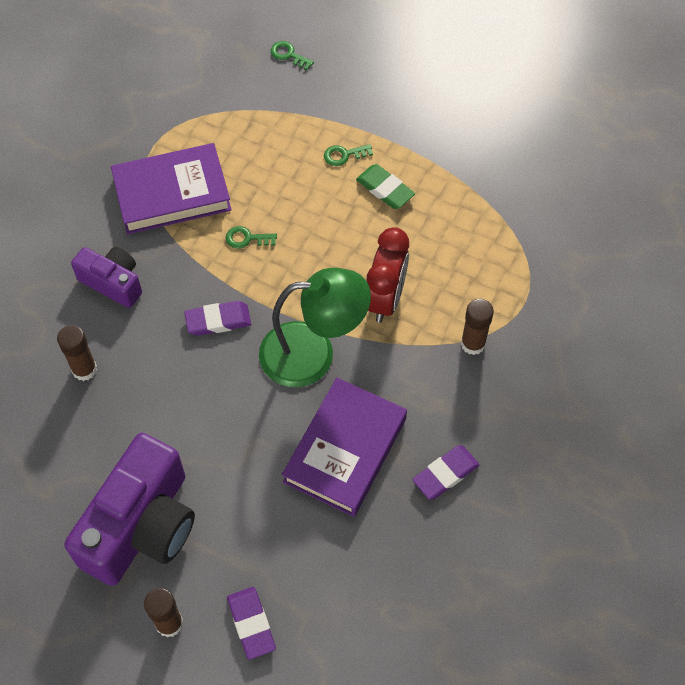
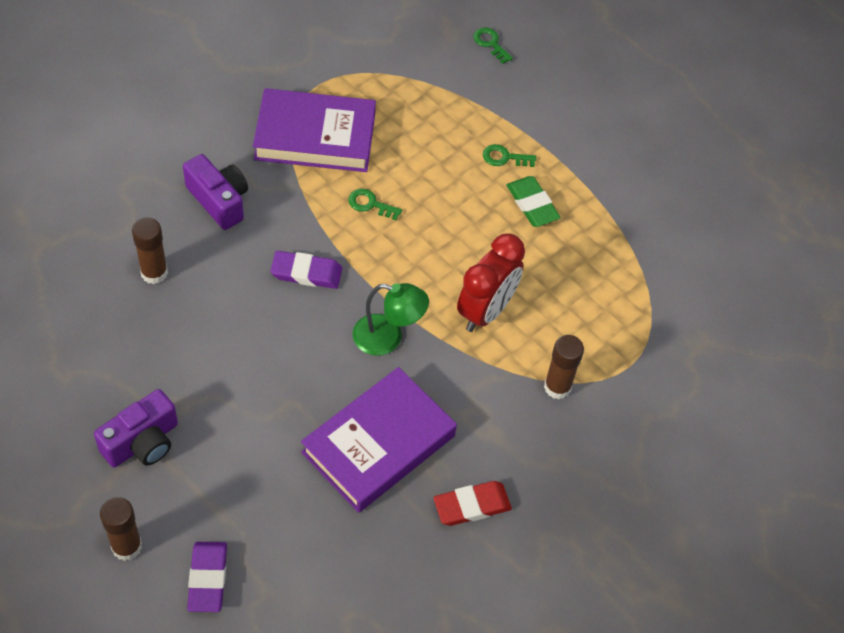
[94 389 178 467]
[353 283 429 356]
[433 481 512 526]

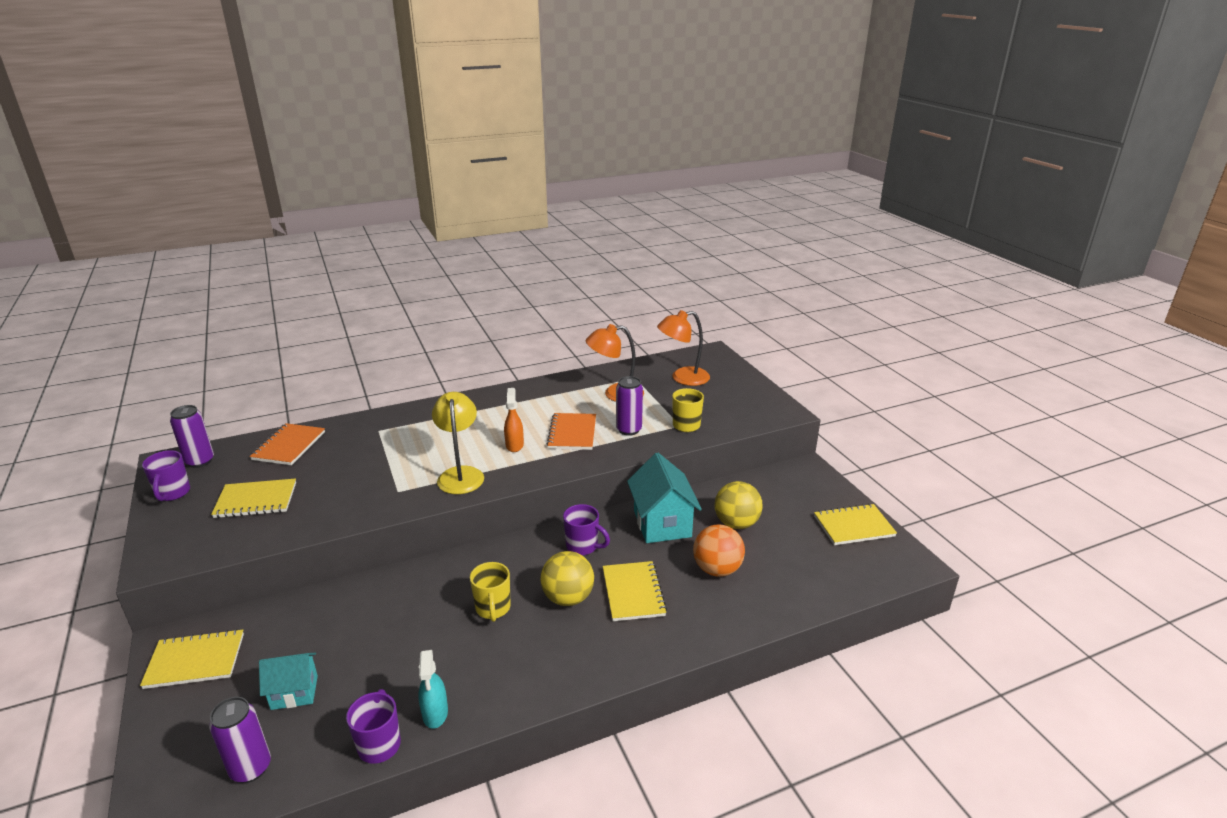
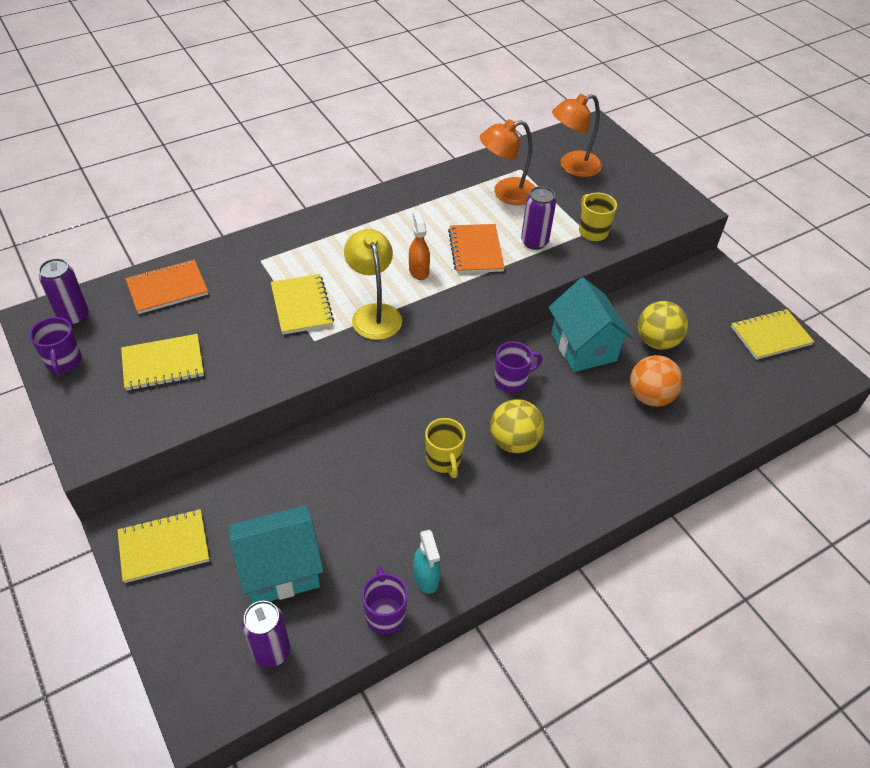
[125 260 208 314]
[229 506 324 604]
[271 274 334 335]
[494 341 542 393]

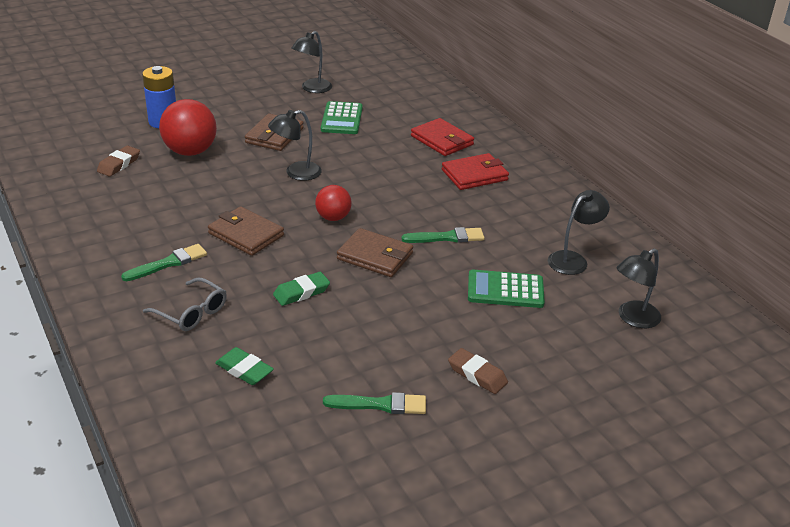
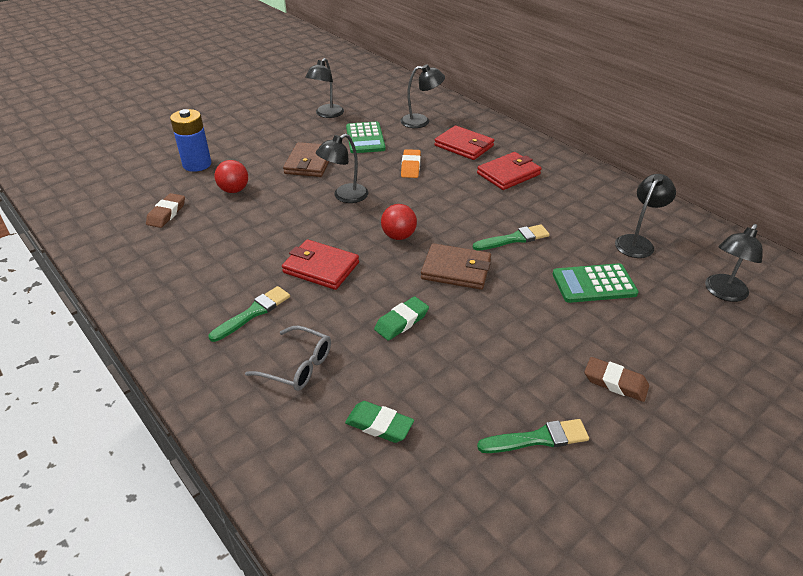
[215 160 248 193]
[282 239 359 290]
[401 64 445 128]
[401 149 421 178]

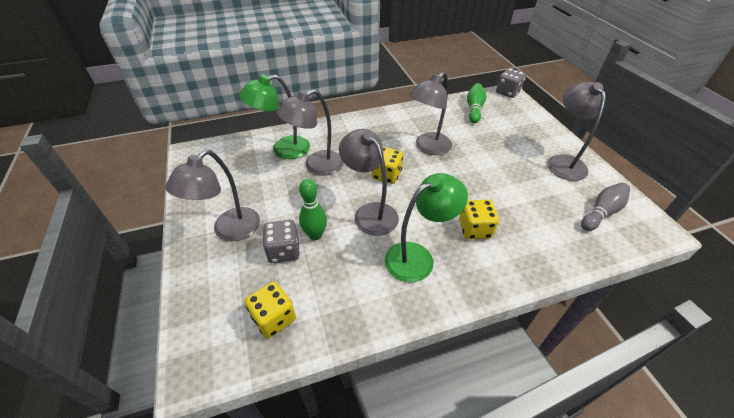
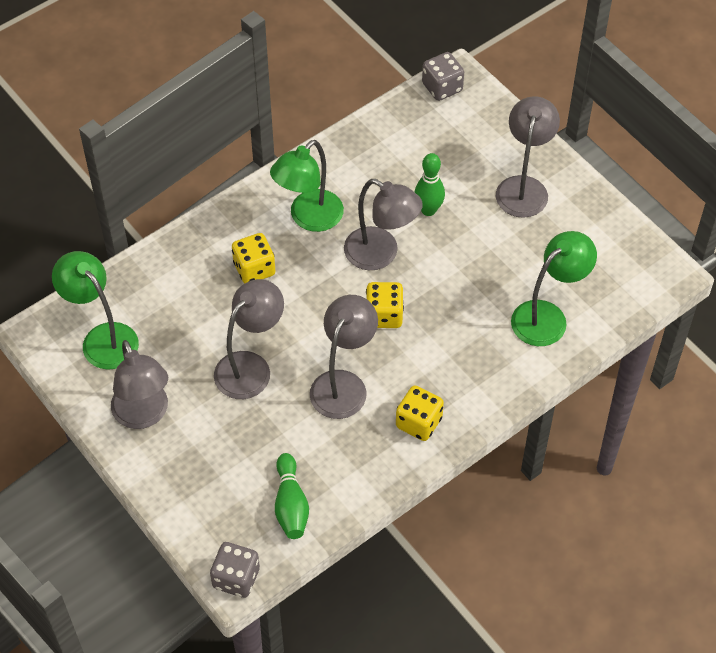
[52 251 139 370]
[214 279 284 399]
[396 385 444 441]
[422 52 464 101]

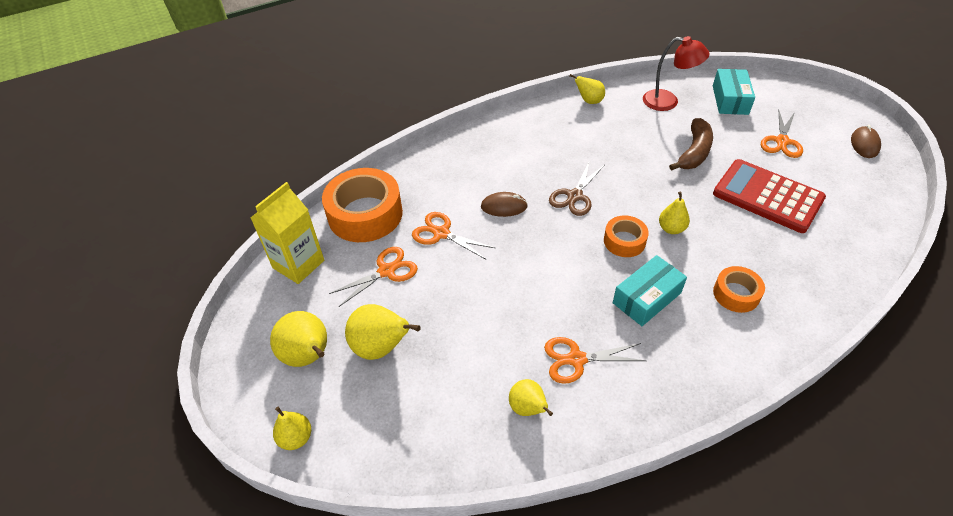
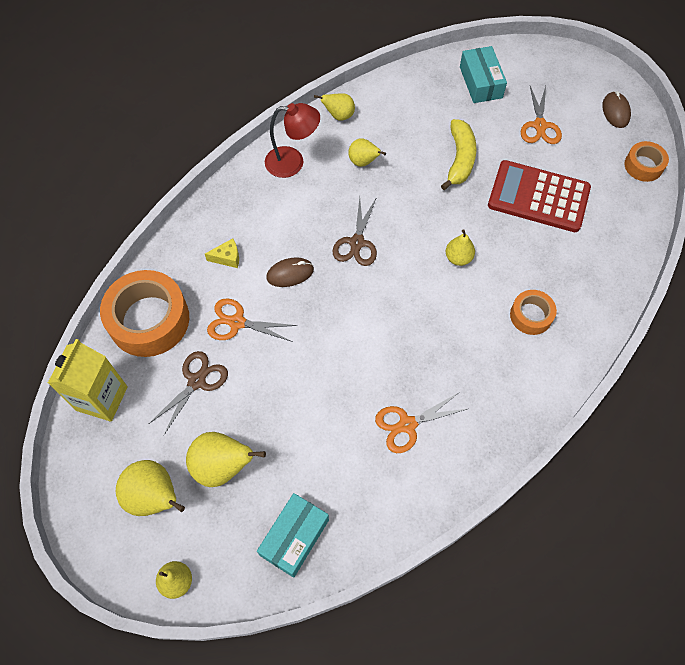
[149 351 228 435]
[205 238 239 268]
[257 493 329 578]
[265 103 320 178]
[348 139 386 167]
[441 119 476 190]
[624 141 669 182]

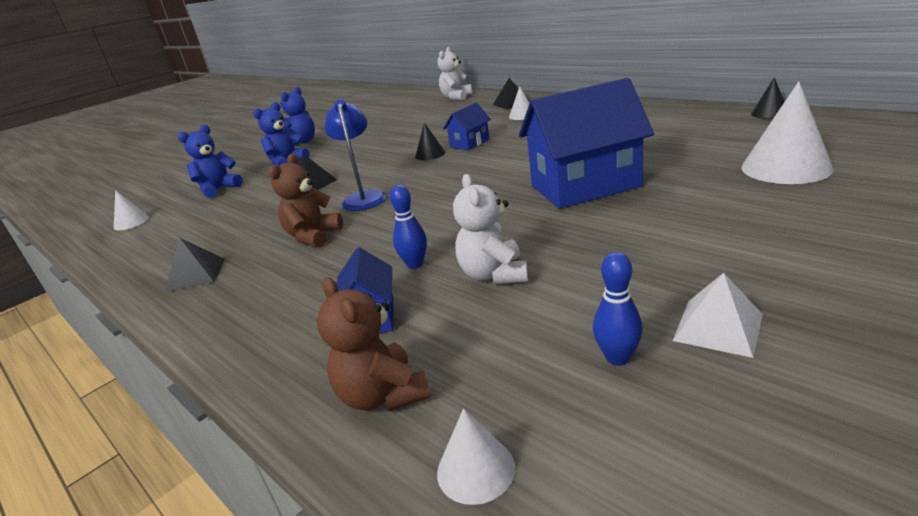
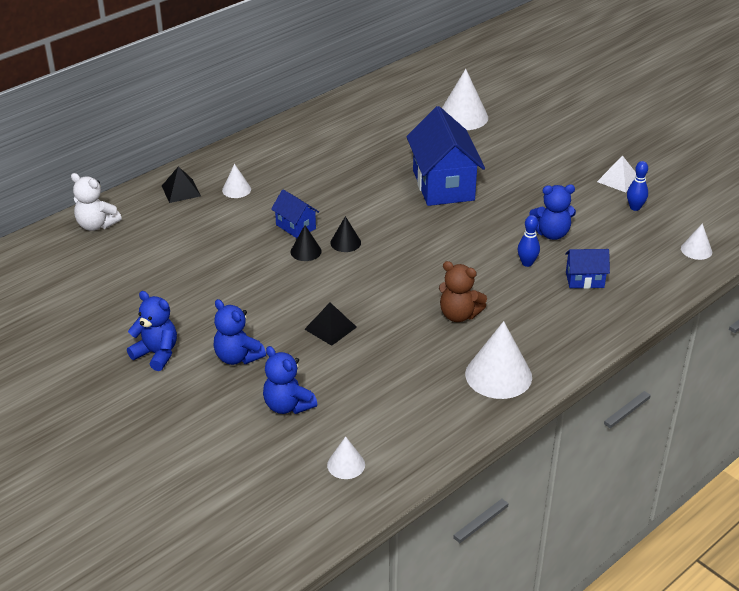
[330 216 361 252]
[465 321 532 399]
[529 184 576 240]
[317 277 431 411] (first image)
[324 99 386 211] (first image)

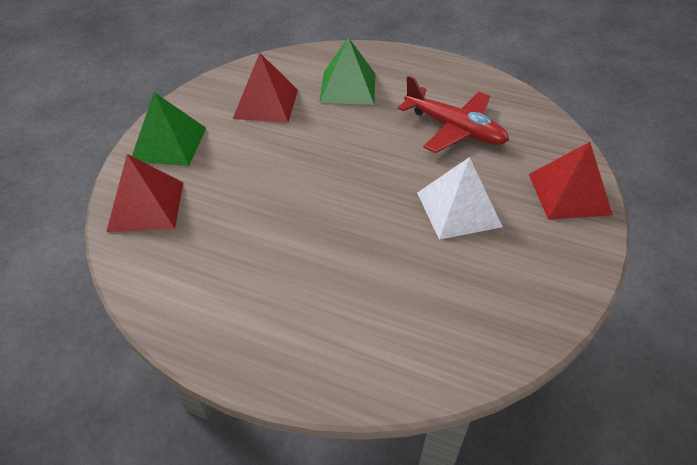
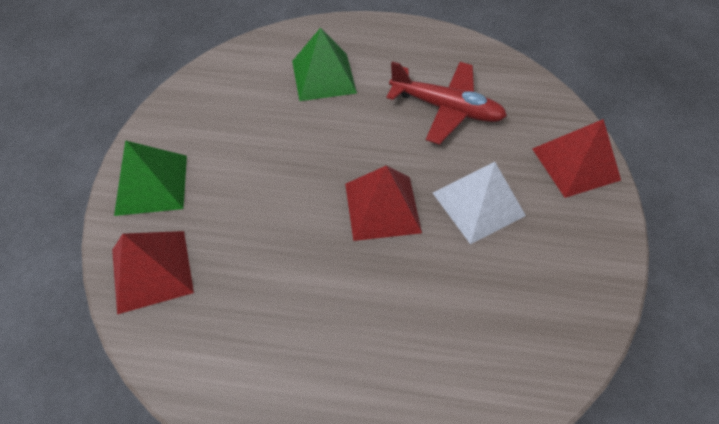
[345 165 422 241]

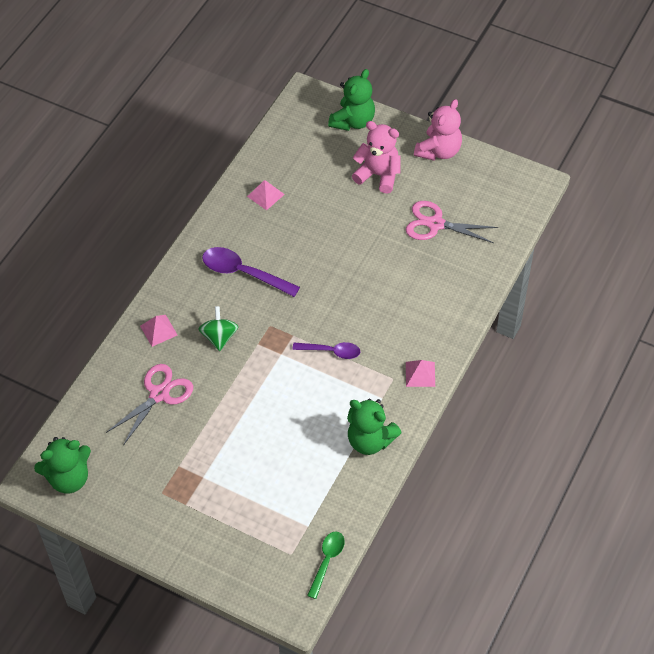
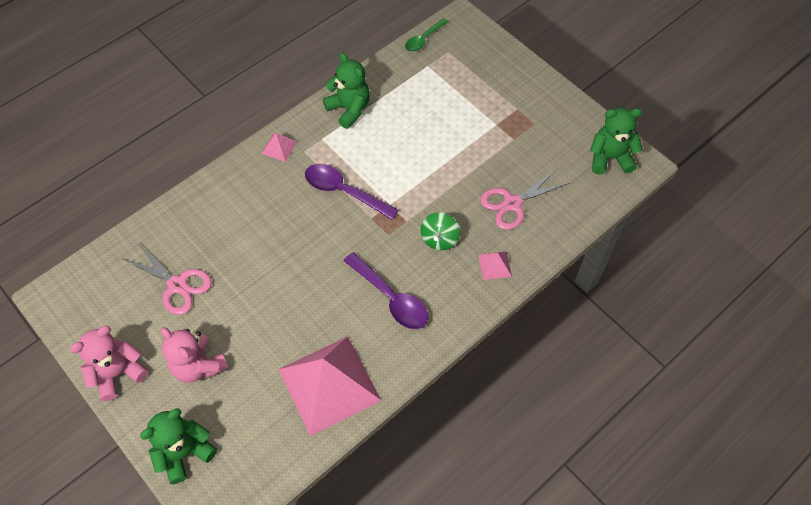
[278 336 382 436]
[305 164 399 220]

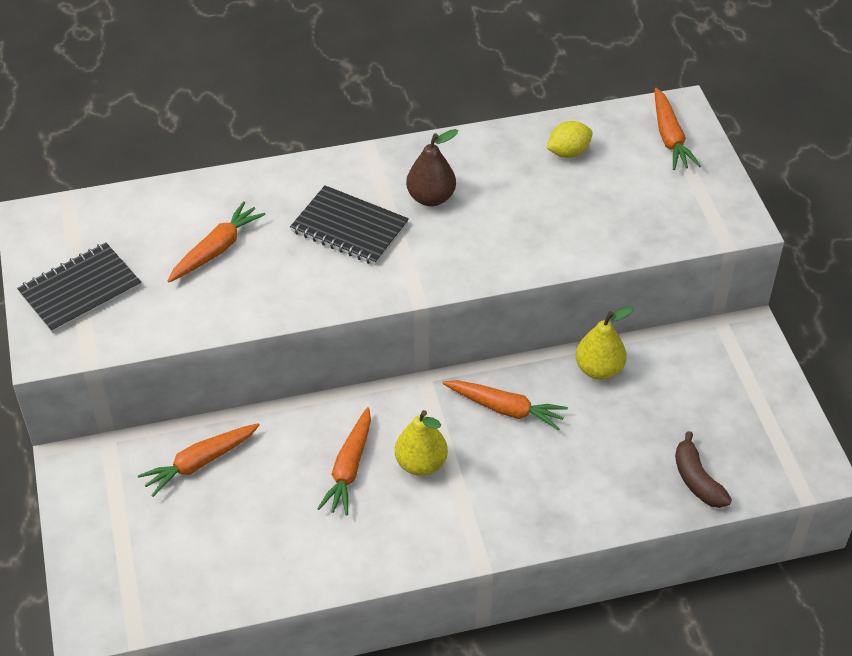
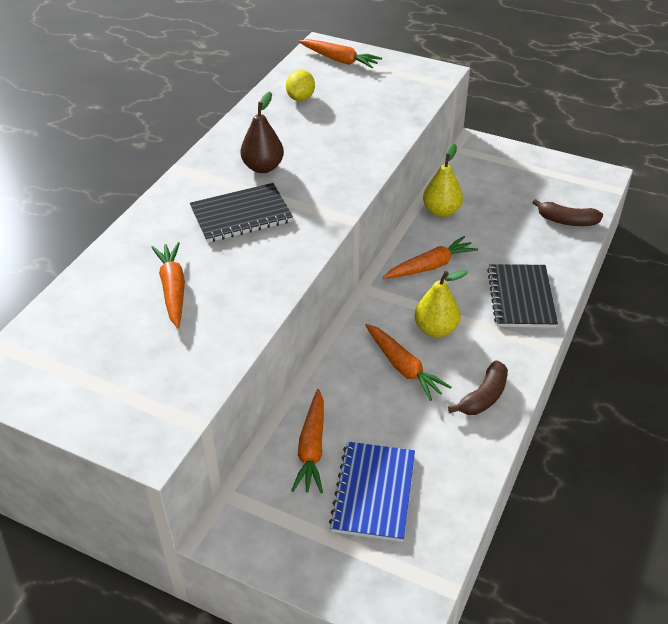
[329 442 415 542]
[448 360 508 415]
[487 264 558 328]

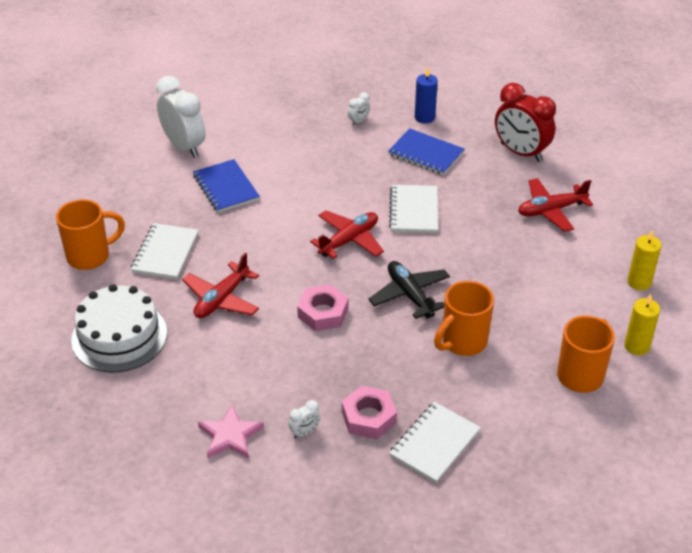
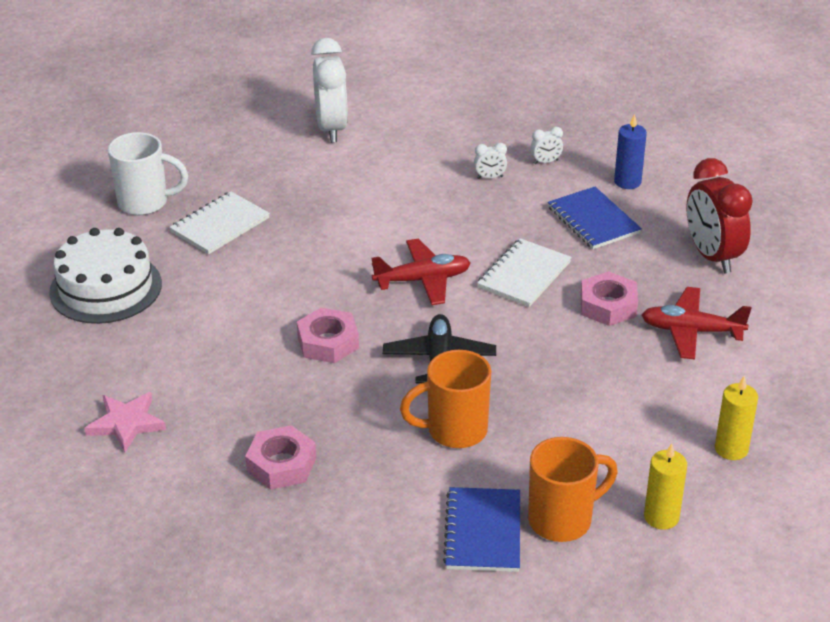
[108 132 188 215]
[443 487 520 572]
[474 143 507 179]
[581 271 638 326]
[182 252 259 318] (first image)
[389 402 481 483] (first image)

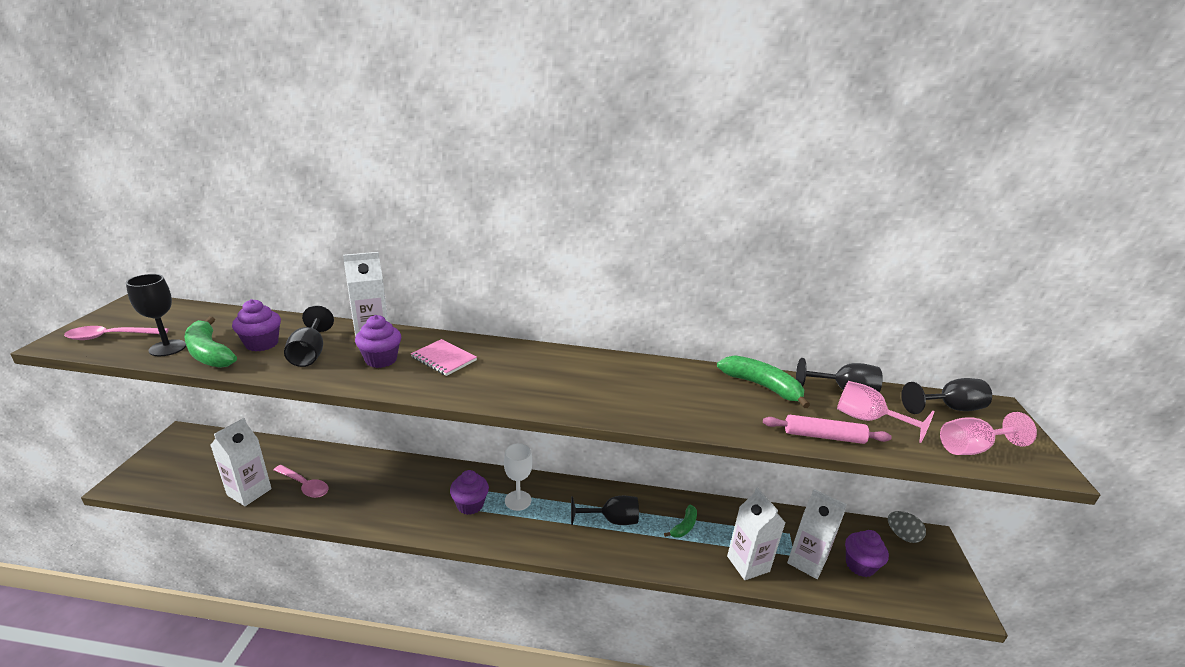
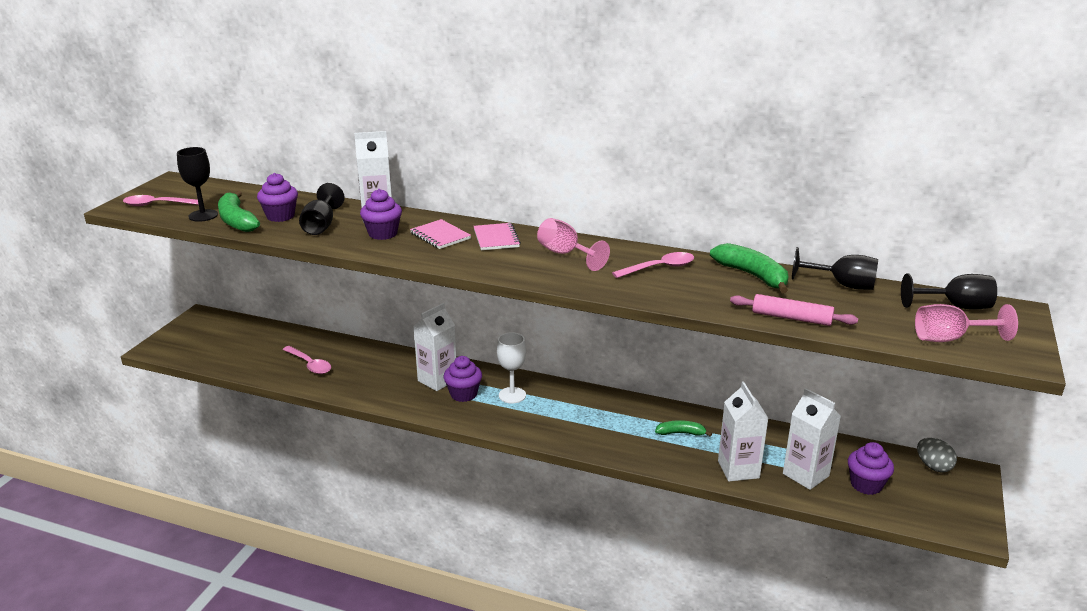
[413 303 456 391]
[474 223 521 250]
[537 218 610 271]
[612 252 694 278]
[655 420 712 437]
[571 496 639 525] (first image)

